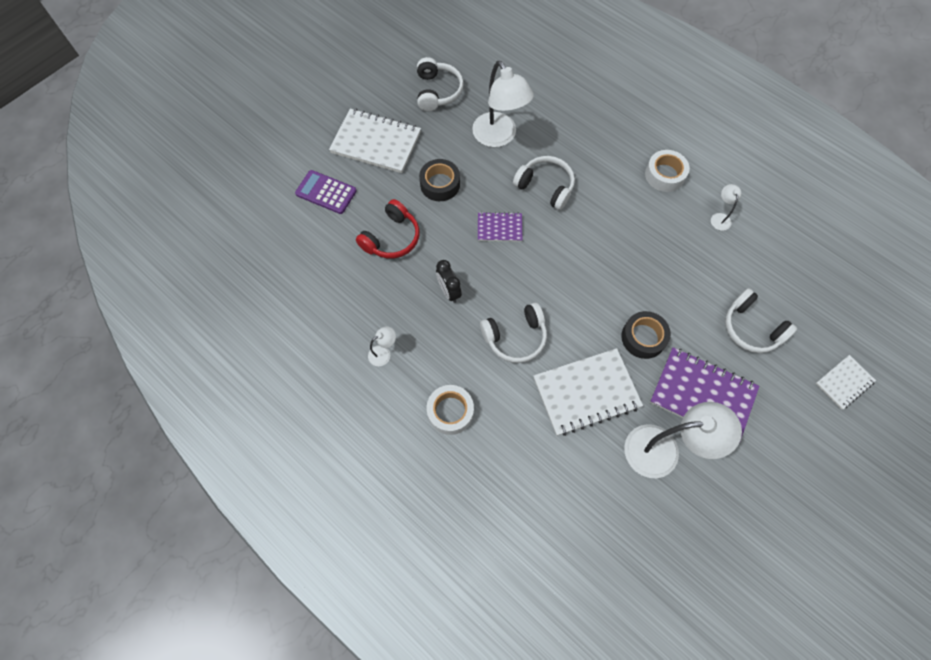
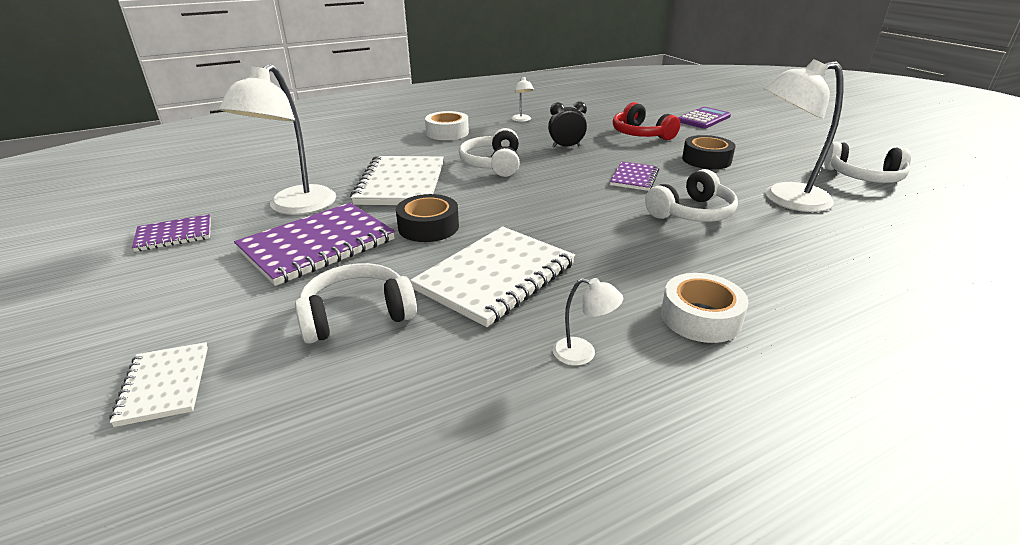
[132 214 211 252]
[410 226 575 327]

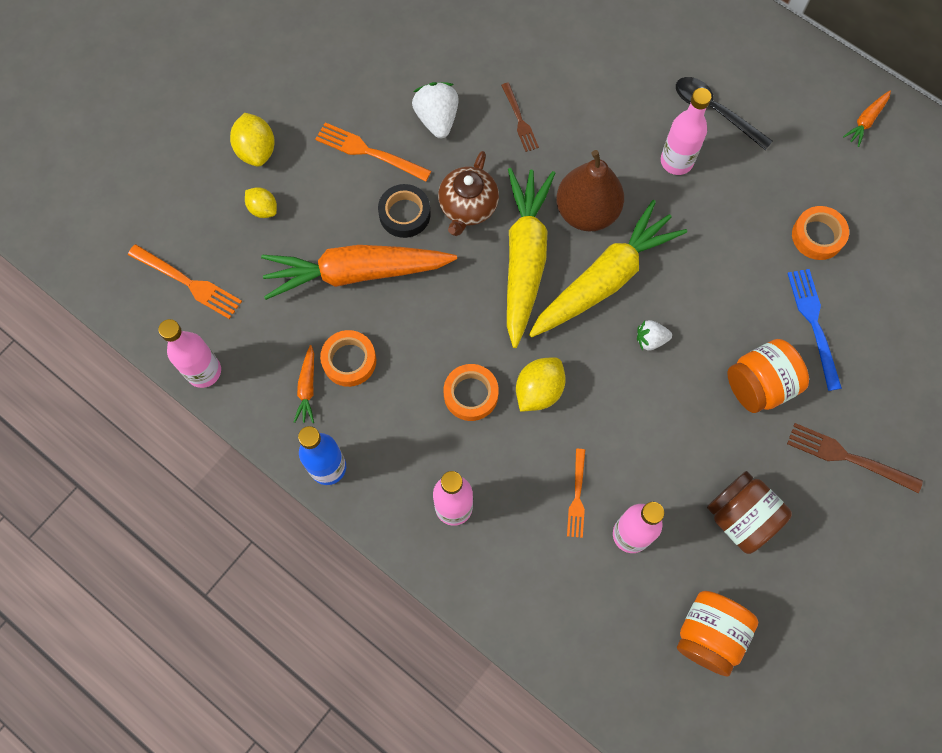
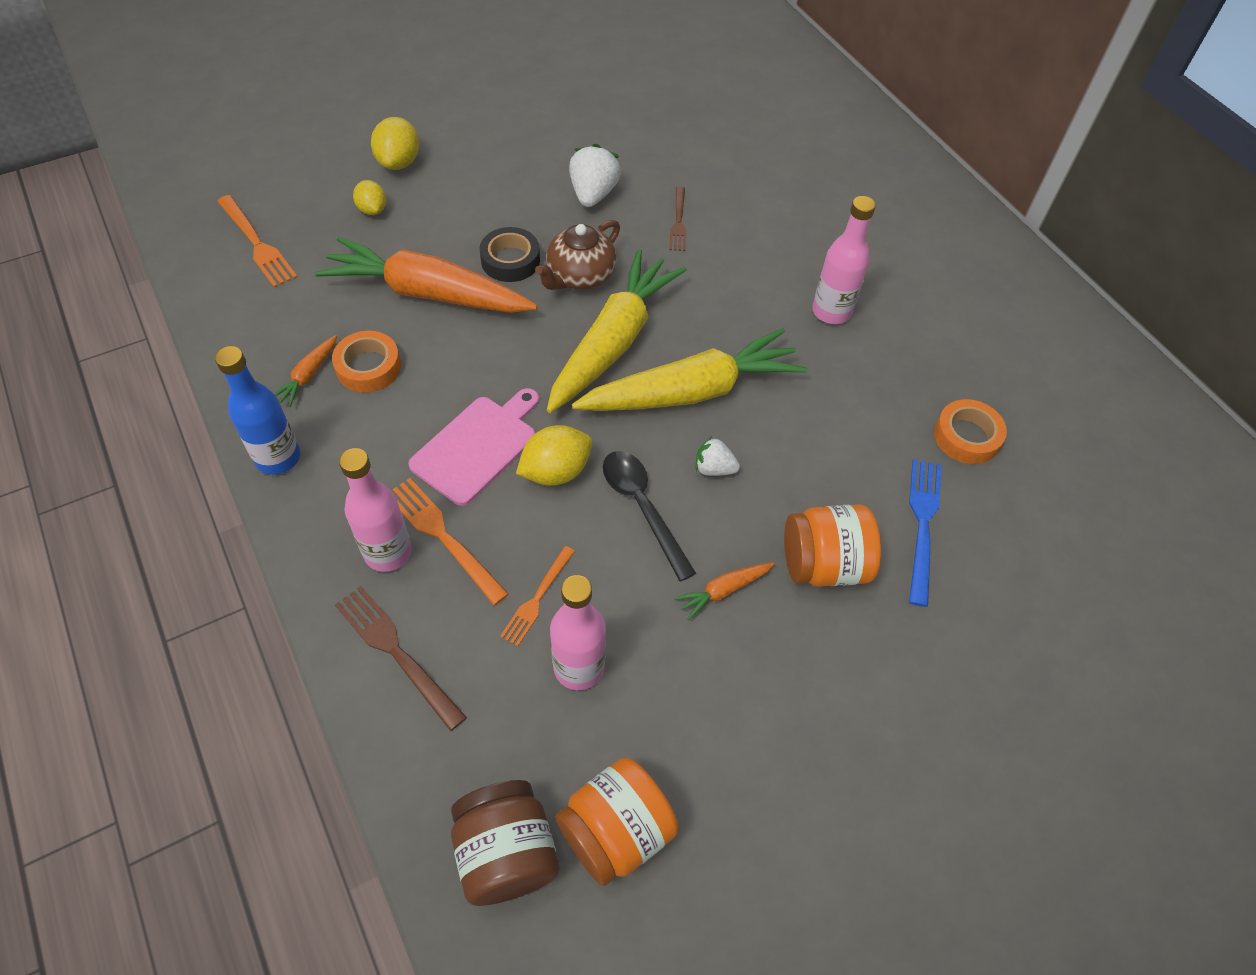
[335 586 467 731]
[393 478 509 605]
[408 388 539 506]
[451 780 560 906]
[603 451 696 581]
[675 562 775 620]
[158 319 221 388] (first image)
[556 150 624 231] (first image)

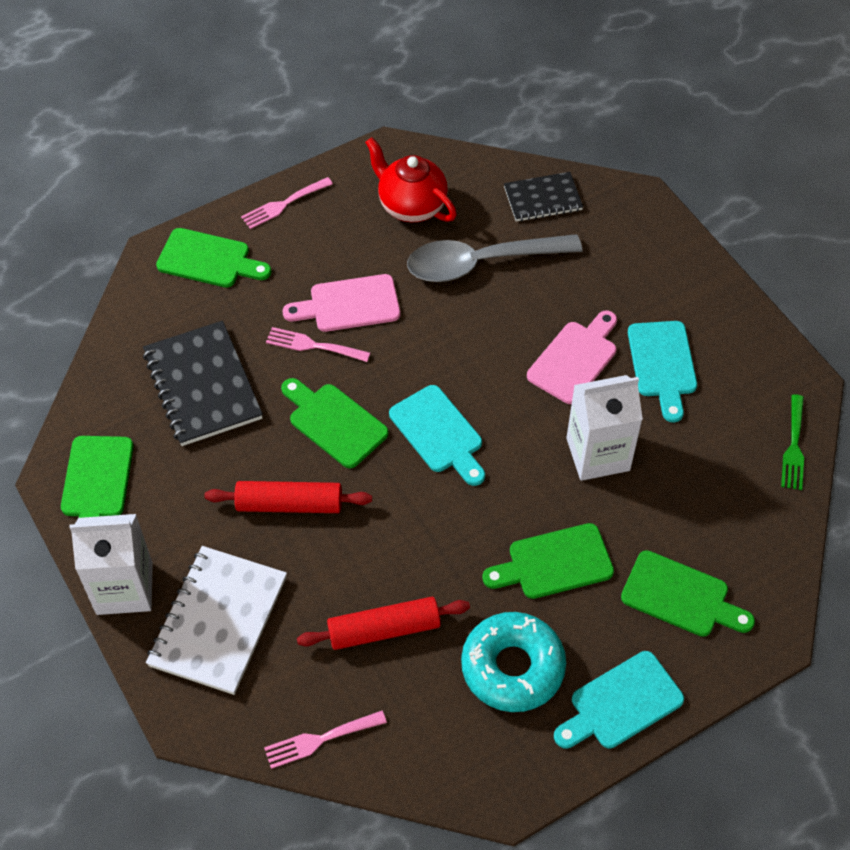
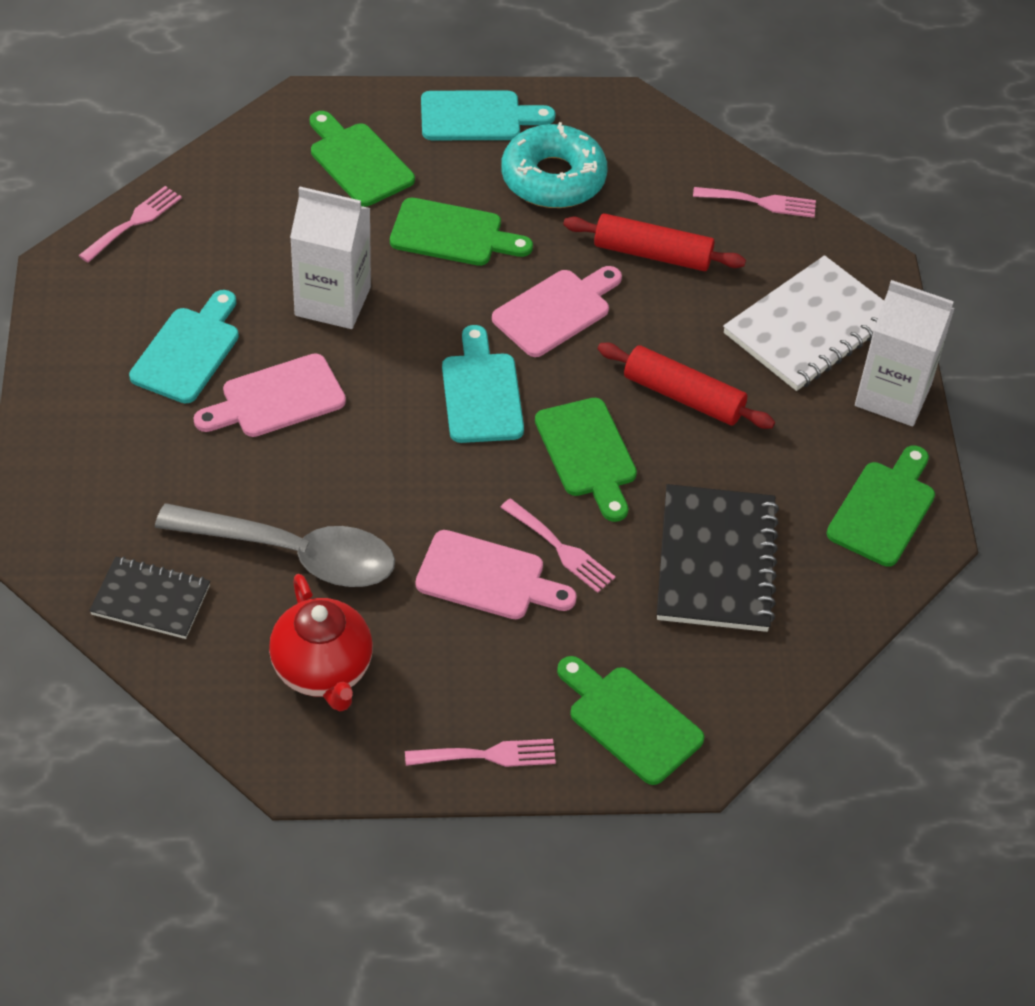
[78 186 182 263]
[492 266 622 357]

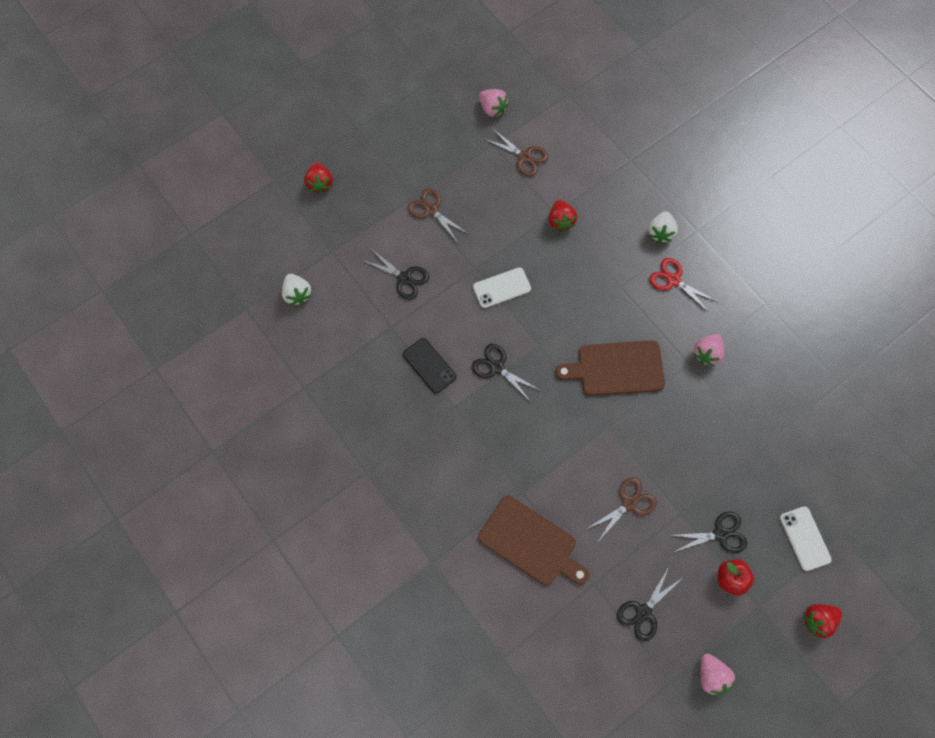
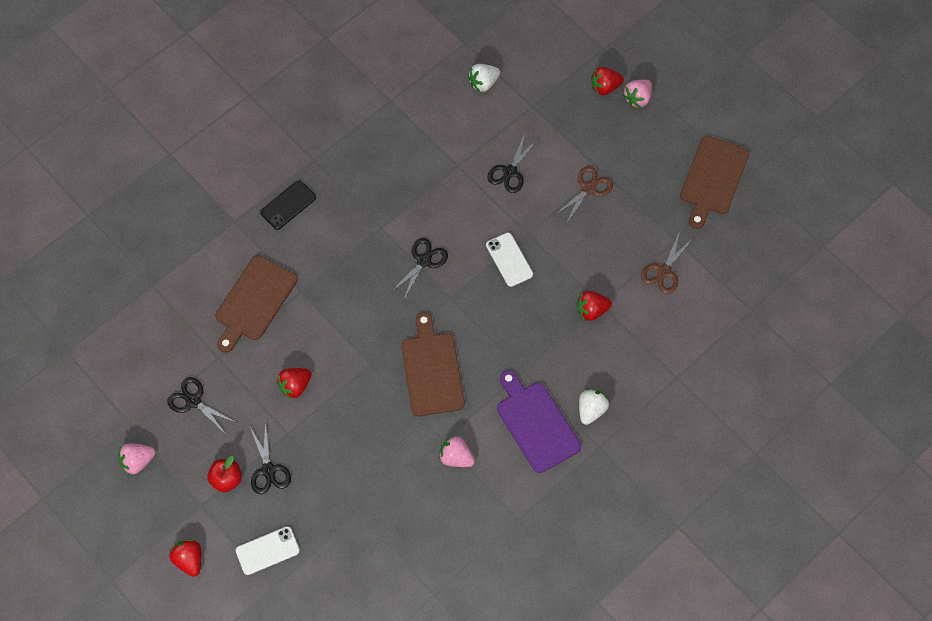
[260 180 316 230]
[277 368 312 399]
[497 370 581 473]
[579 389 609 425]
[623 79 652 108]
[680 136 749 229]

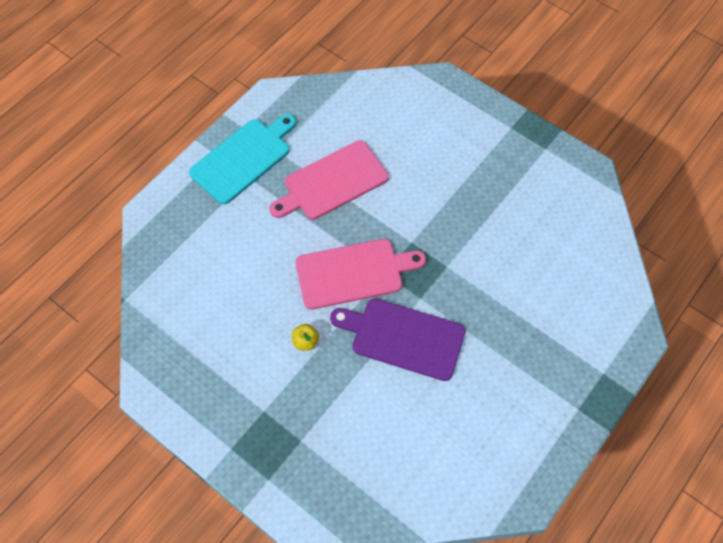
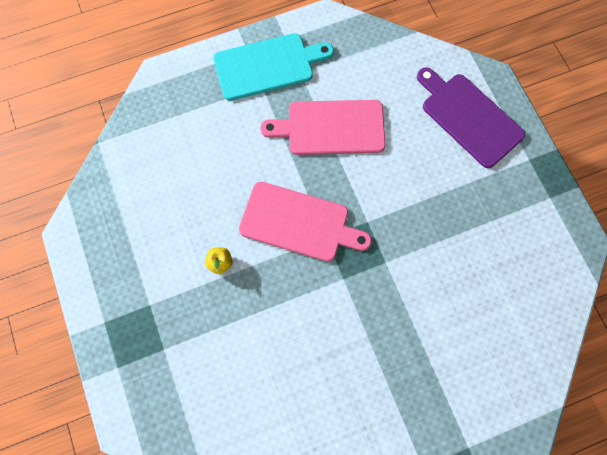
[417 67 525 168]

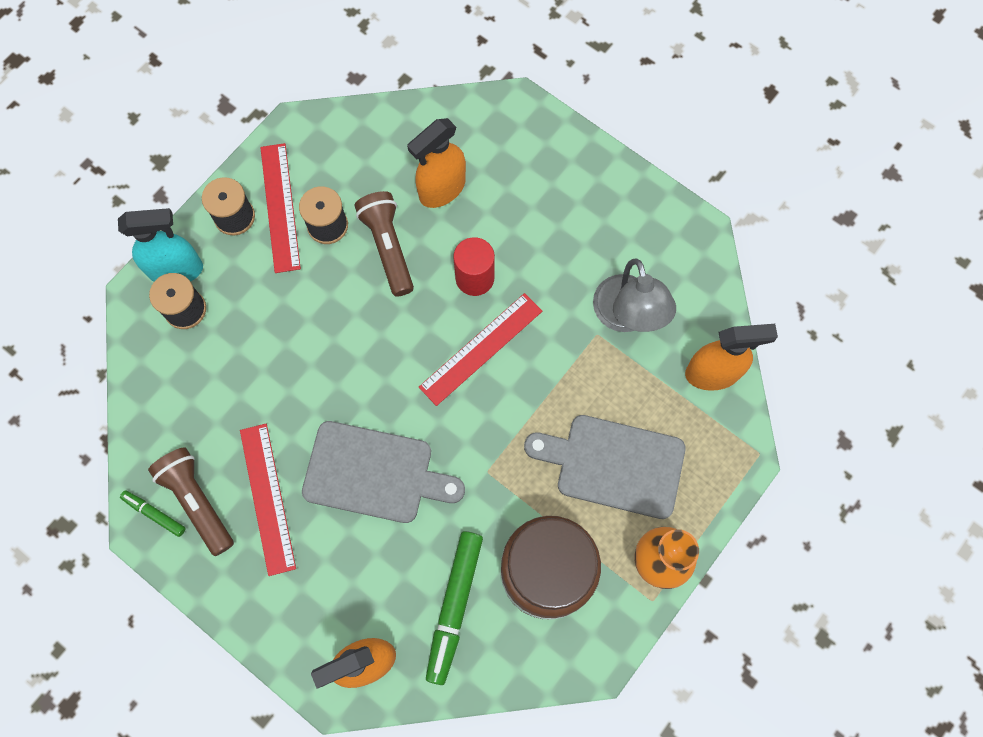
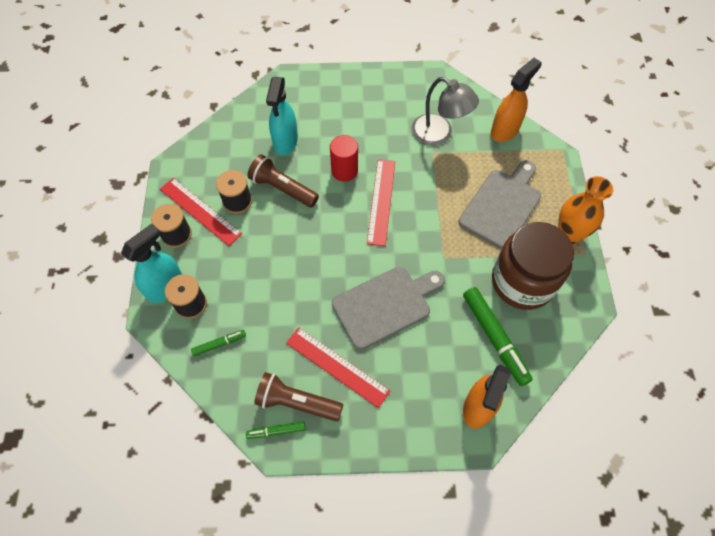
[191 330 246 356]
[266 77 298 155]
[459 160 541 249]

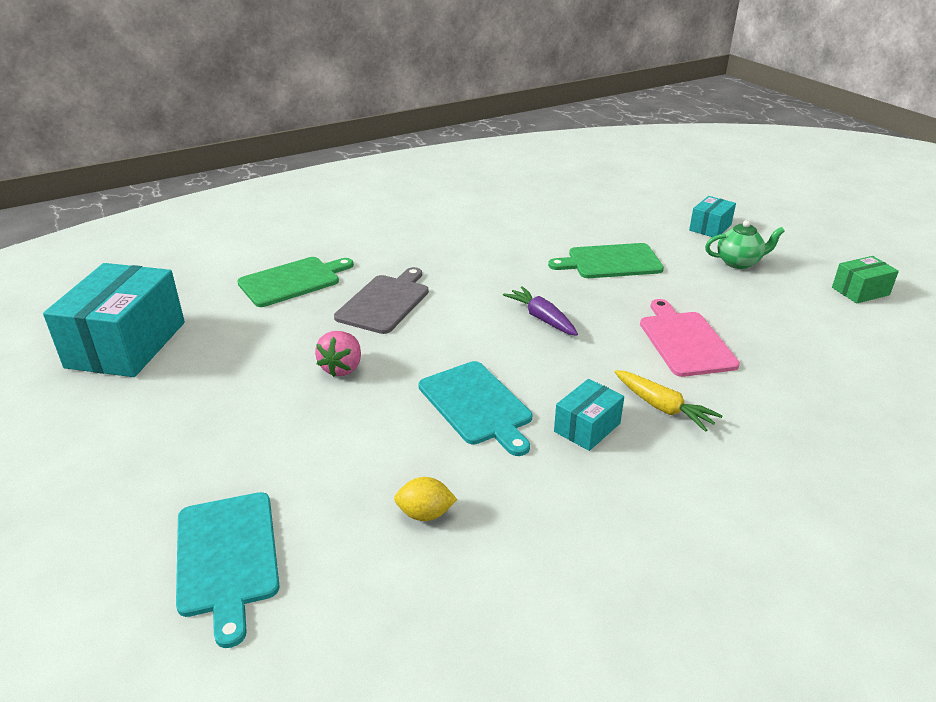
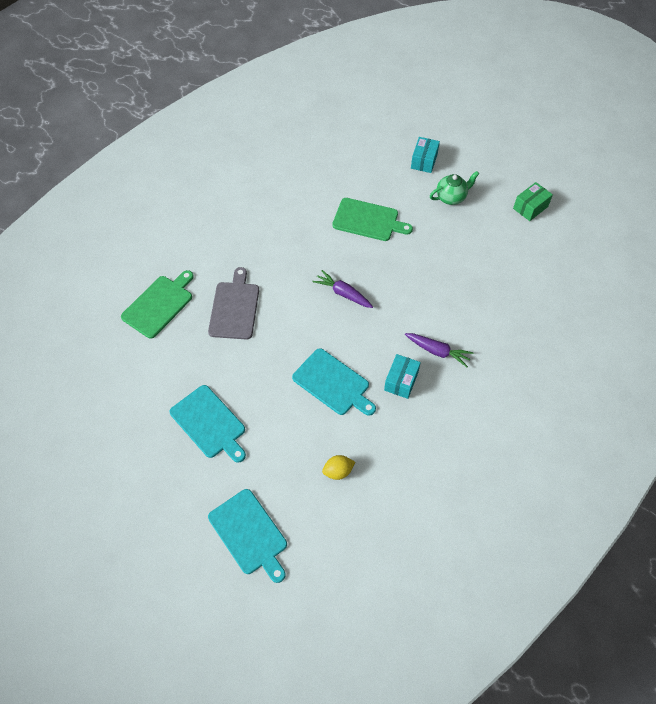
[170 385 246 463]
[332 198 413 241]
[405 333 473 367]
[43 263 185 377] (first image)
[315 331 361 377] (first image)
[640 299 740 377] (first image)

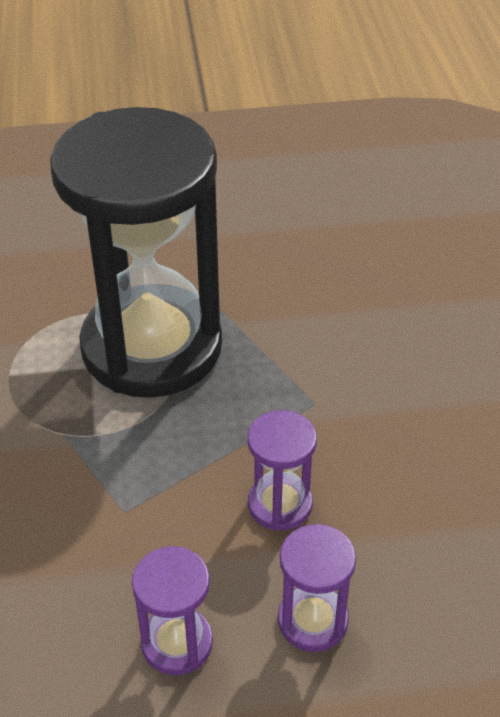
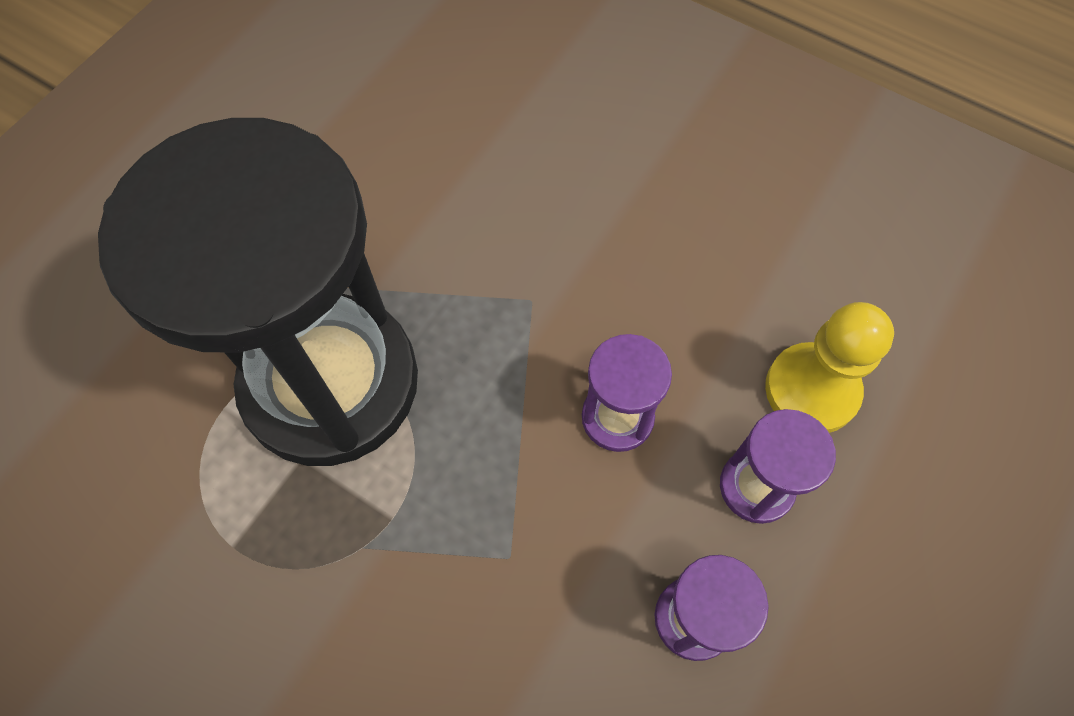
[765 302 894 433]

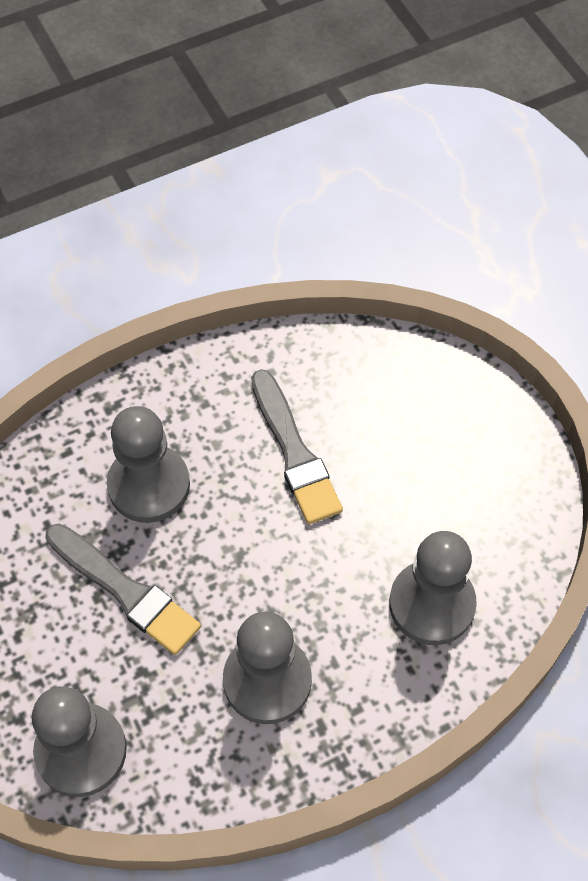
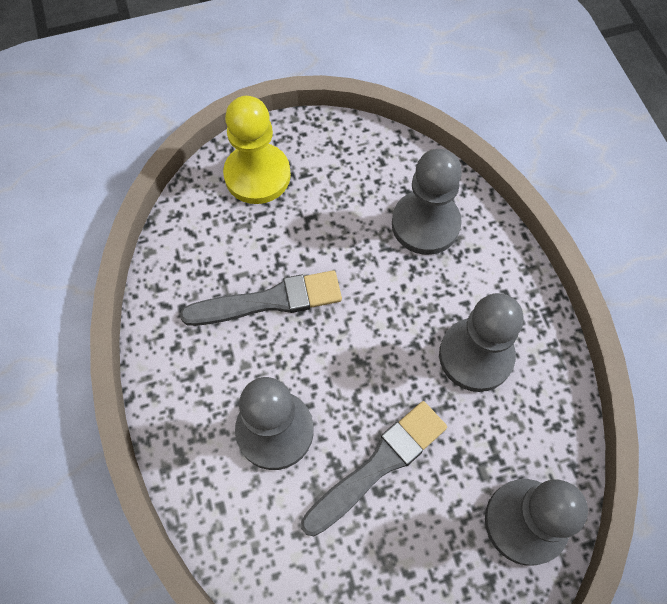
[223 96 291 204]

